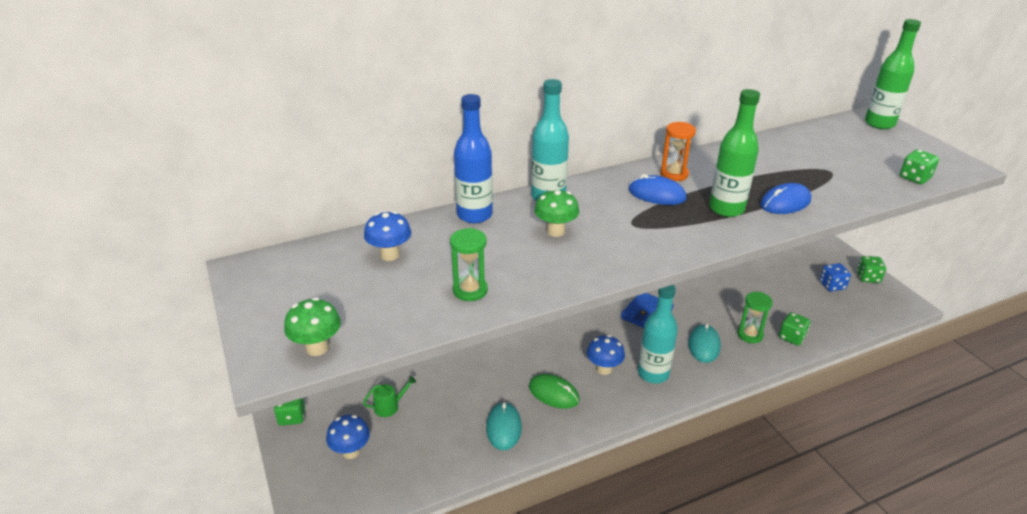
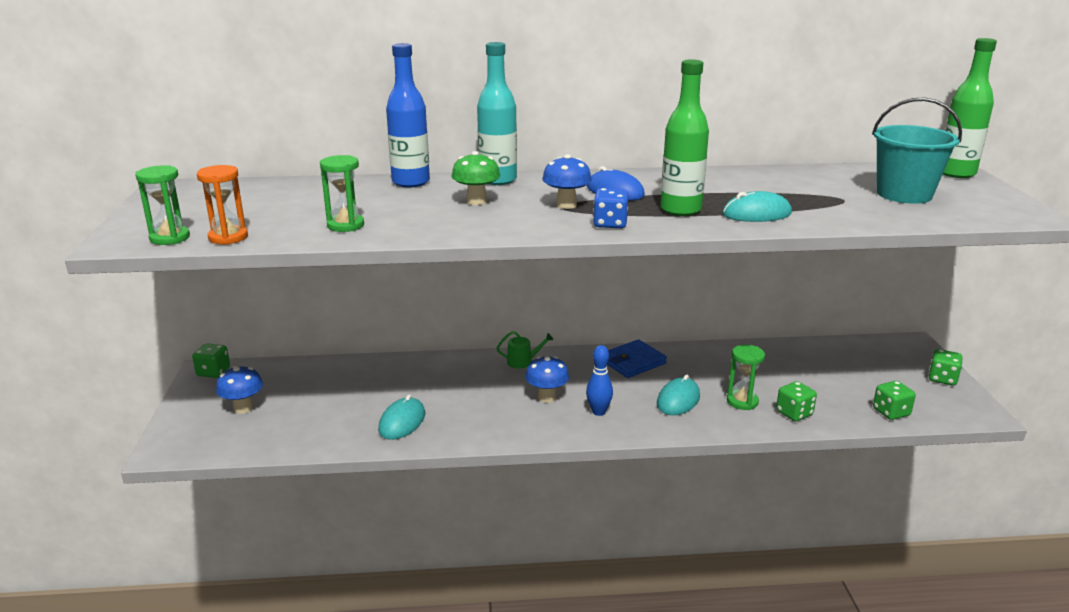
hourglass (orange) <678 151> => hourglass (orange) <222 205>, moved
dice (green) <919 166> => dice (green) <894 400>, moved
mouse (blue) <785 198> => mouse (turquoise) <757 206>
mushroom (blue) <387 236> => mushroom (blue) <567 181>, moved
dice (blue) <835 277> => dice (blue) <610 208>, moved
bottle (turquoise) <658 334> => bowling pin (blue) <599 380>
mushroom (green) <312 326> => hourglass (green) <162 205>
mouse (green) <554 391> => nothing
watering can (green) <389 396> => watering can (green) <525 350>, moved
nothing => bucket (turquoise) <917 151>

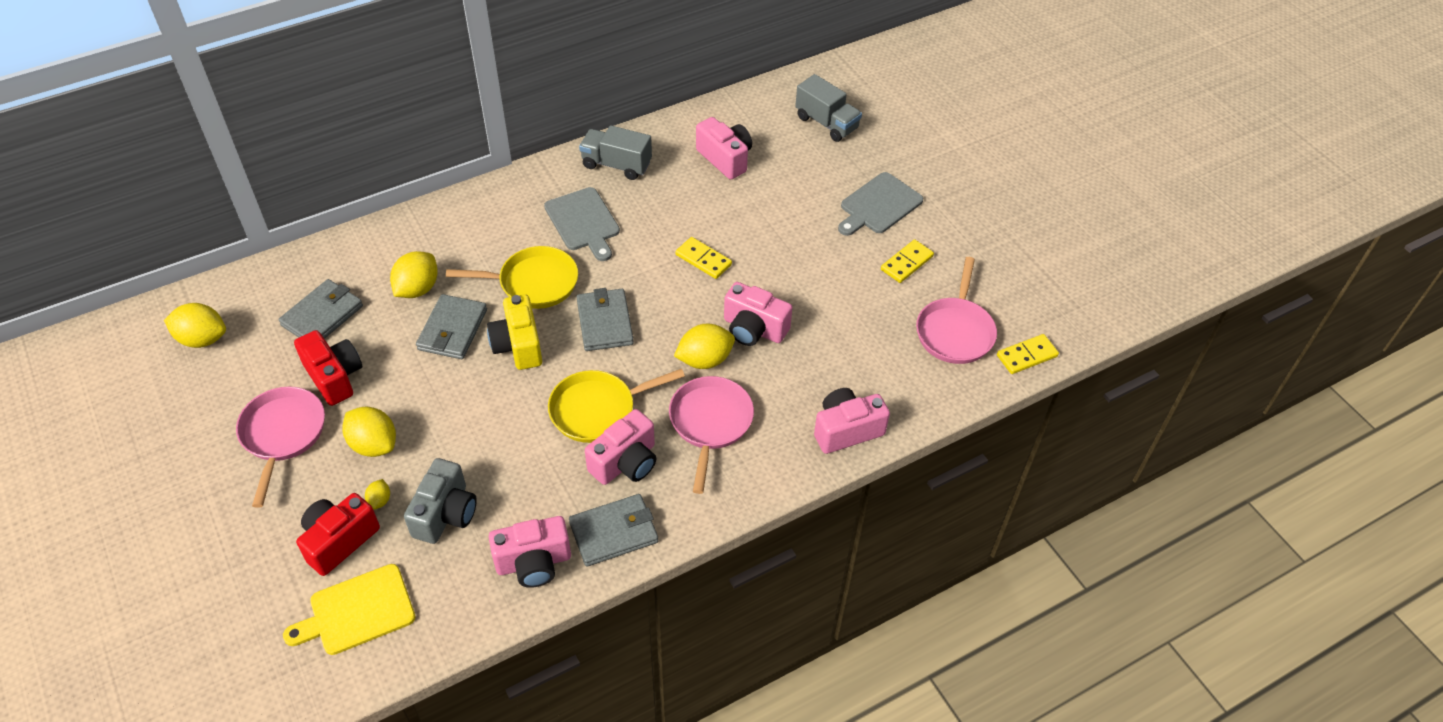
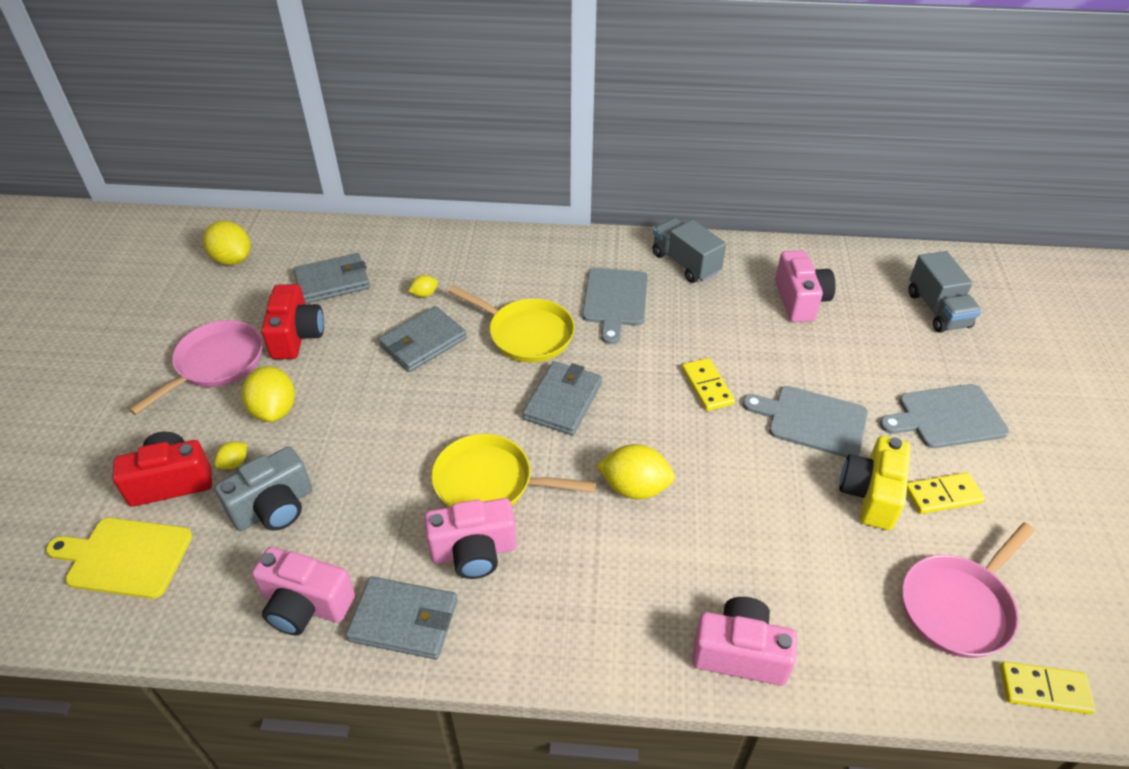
lemon (yellow) <414 274> => lemon (yellow) <423 286>, x0.50
camera (pink) <758 314> => nothing
camera (yellow) <514 332> => camera (yellow) <875 483>, moved
pan (pink) <711 435> => nothing
nothing => cutting board (grey) <805 422>

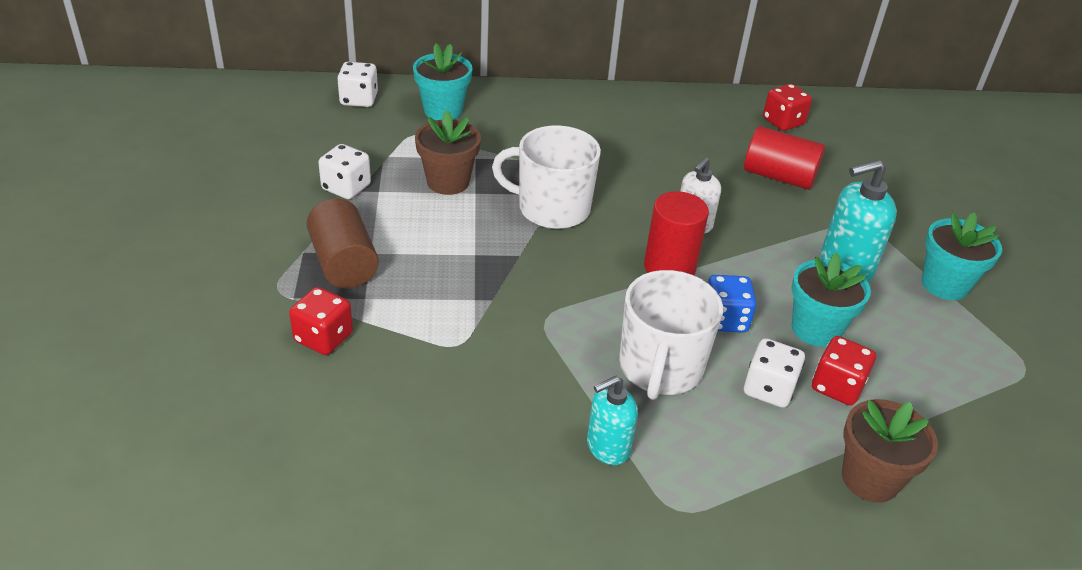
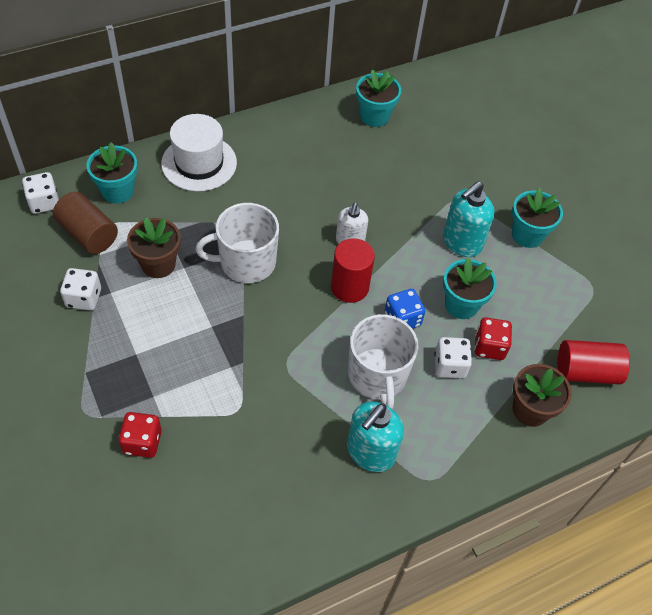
dice (red) <787 107> => flower pot (turquoise) <378 98>
cylinder (red) <784 158> => cylinder (red) <593 362>, moved
cylinder (brown) <342 243> => cylinder (brown) <85 223>, moved
soap dispenser (turquoise) <612 420> => soap dispenser (turquoise) <375 437>, x1.51
nothing => hat (white) <199 153>

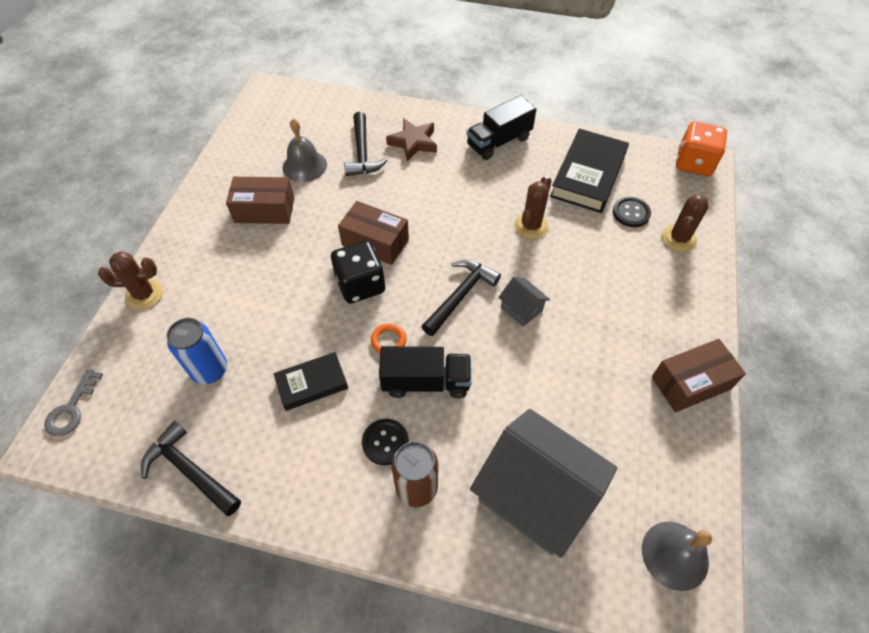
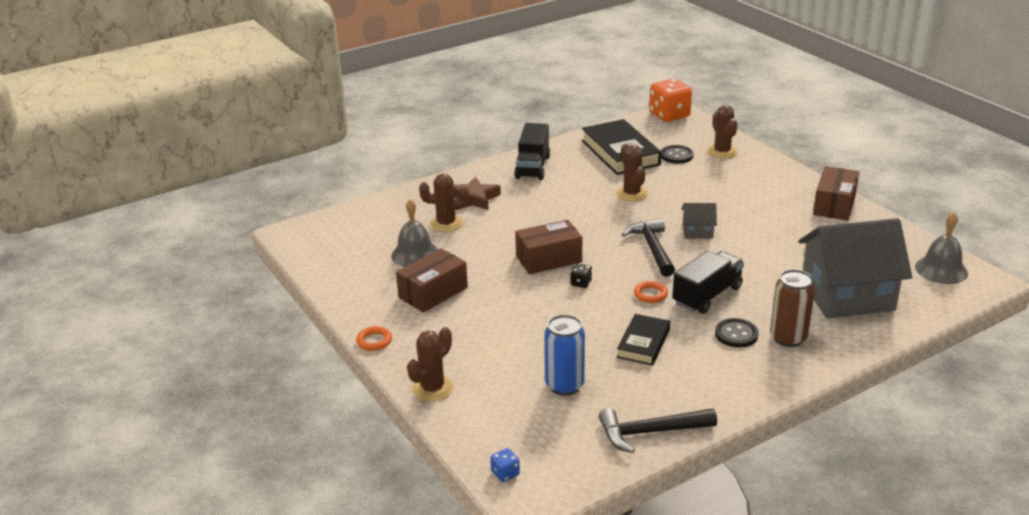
hammer (black) <366 144> => cactus (brown) <444 202>
dice (black) <358 272> => dice (black) <581 275>, x0.43
key (grey) <73 403> => dice (blue) <505 465>
nothing => ring (orange) <374 338>

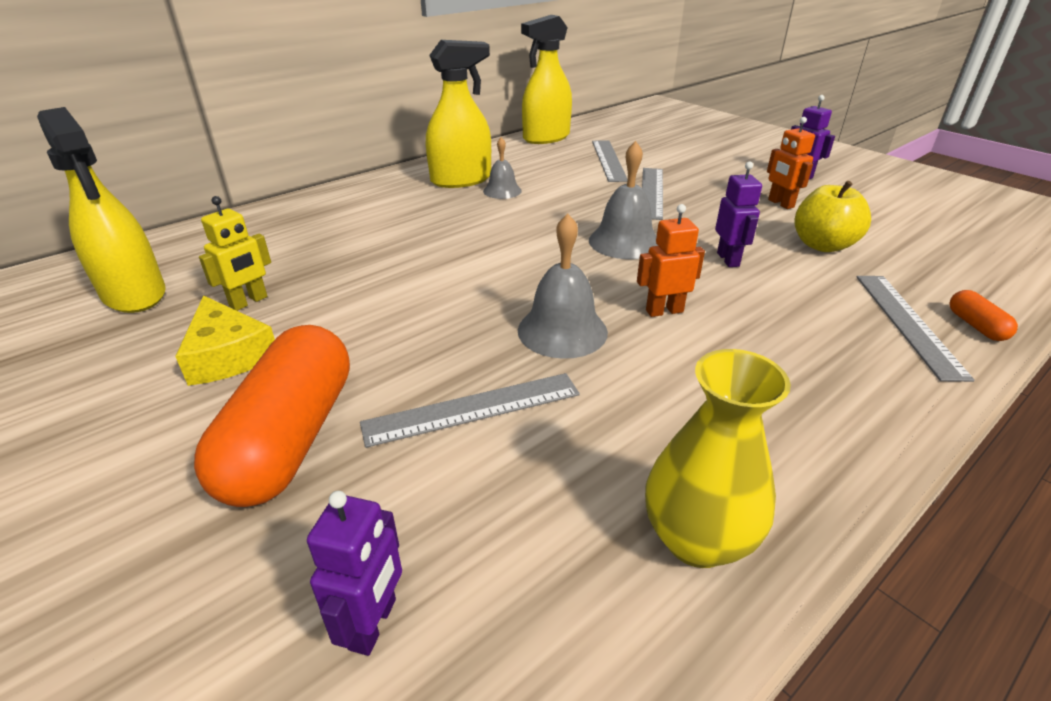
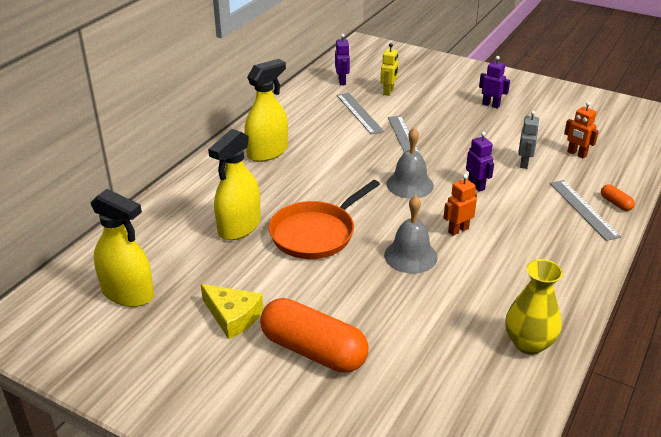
spray bottle (yellow) <546 79> => spray bottle (yellow) <234 184>, moved
robot (orange) <791 163> => robot (orange) <581 130>, moved
bell (grey) <502 168> => nothing
apple (yellow) <833 216> => robot (grey) <529 139>
robot (yellow) <235 253> => robot (yellow) <389 69>, moved
capsule (orange) <272 416> => capsule (orange) <314 335>, 45 degrees counterclockwise
ruler (grey) <470 410> => nothing
robot (purple) <354 573> => robot (purple) <342 59>, moved
nothing => pan (orange) <324 219>

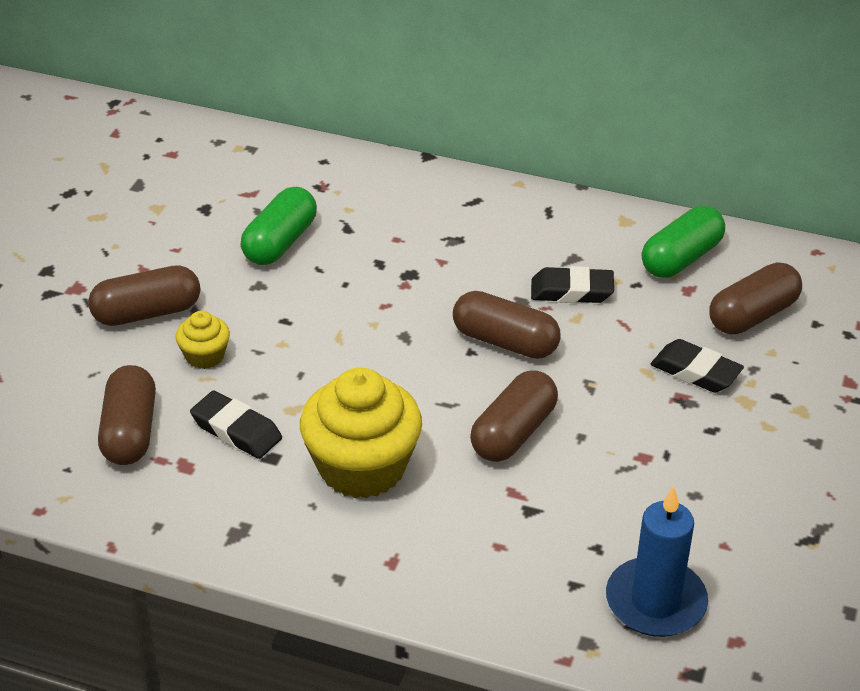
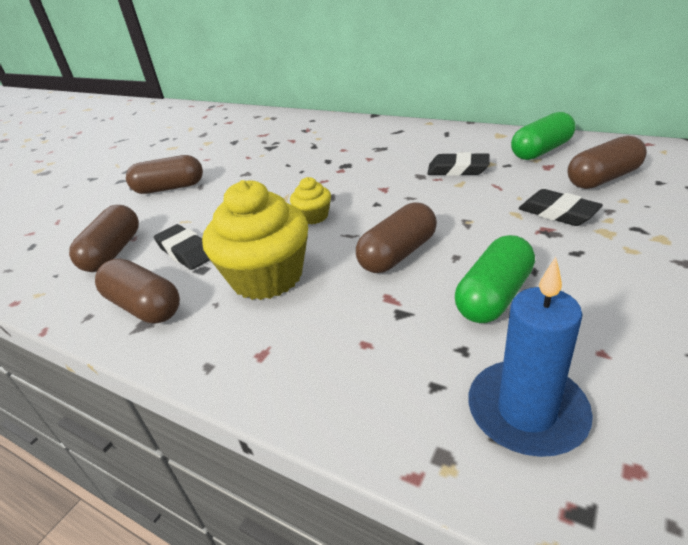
capsule (green) <279 226> => capsule (green) <495 279>, moved
capsule (brown) <507 325> => capsule (brown) <137 291>, moved
cupcake (yellow) <203 340> => cupcake (yellow) <310 200>, moved

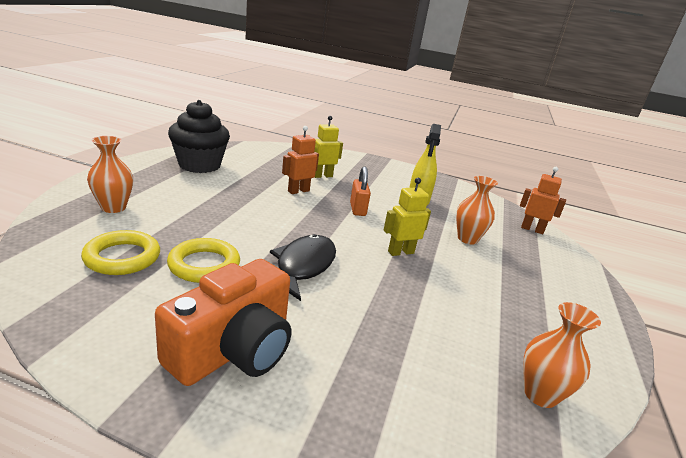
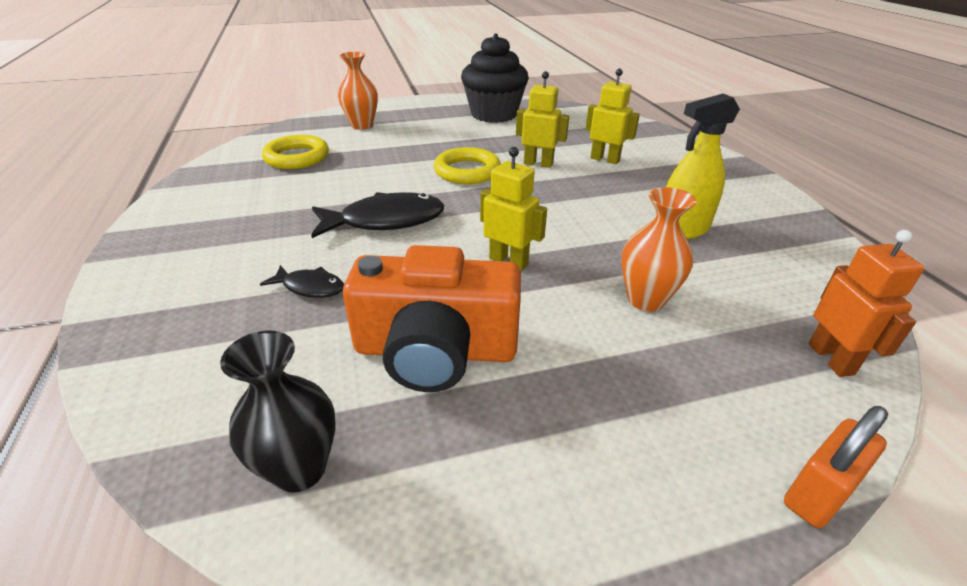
robot (orange) <300 160> => robot (yellow) <542 119>
padlock (orange) <360 191> => padlock (orange) <836 467>, moved
ring (yellow) <203 260> => ring (yellow) <467 165>, moved
camera (orange) <223 322> => camera (orange) <432 318>, moved
vase (orange) <562 355> => vase (black) <277 411>
nothing => fish (black) <302 281>

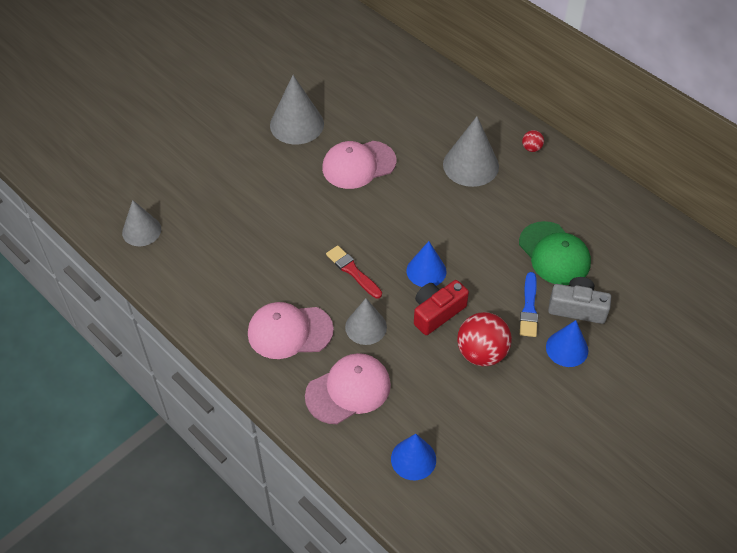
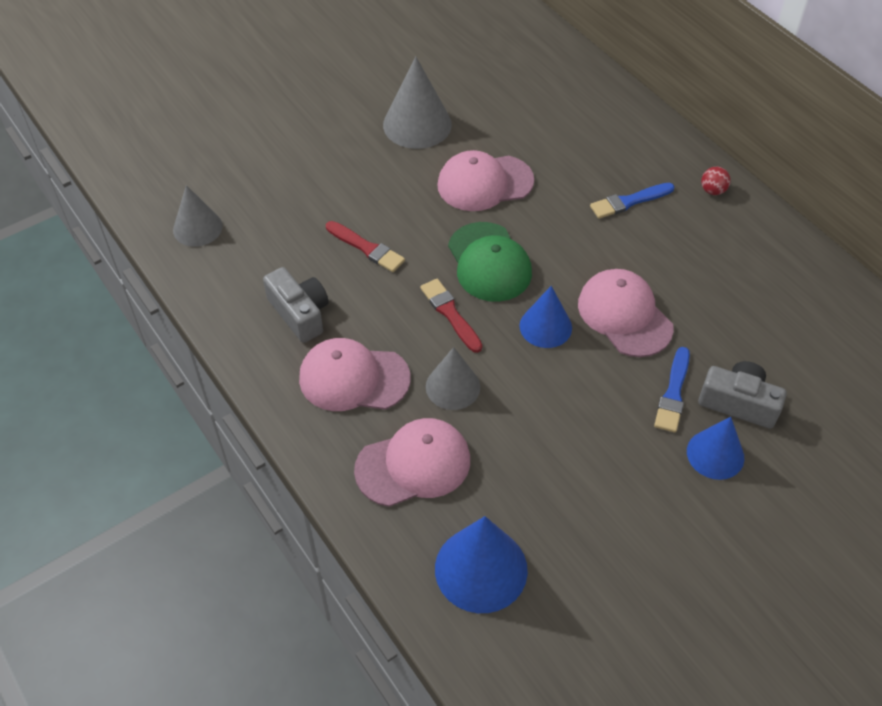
cone (grey) <471 151> => brush (blue) <632 201>
cap (green) <555 253> => cap (green) <490 262>, moved
camera (red) <441 307> => nothing
ball (red) <484 339> => nothing
cone (blue) <413 457> => cone (blue) <481 564>, x1.51
nothing => brush (red) <365 246>
nothing => camera (grey) <296 305>
nothing => cap (pink) <626 313>

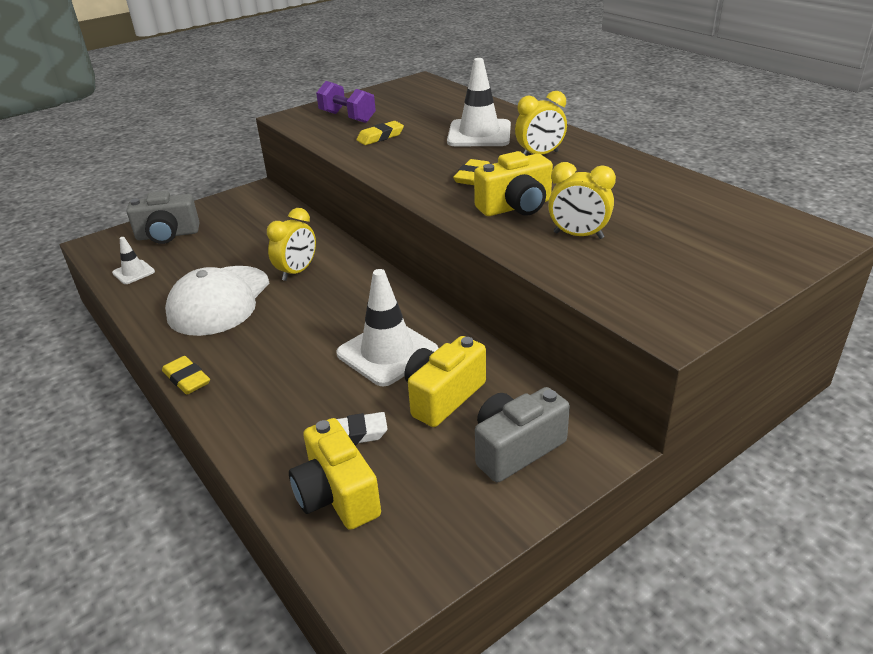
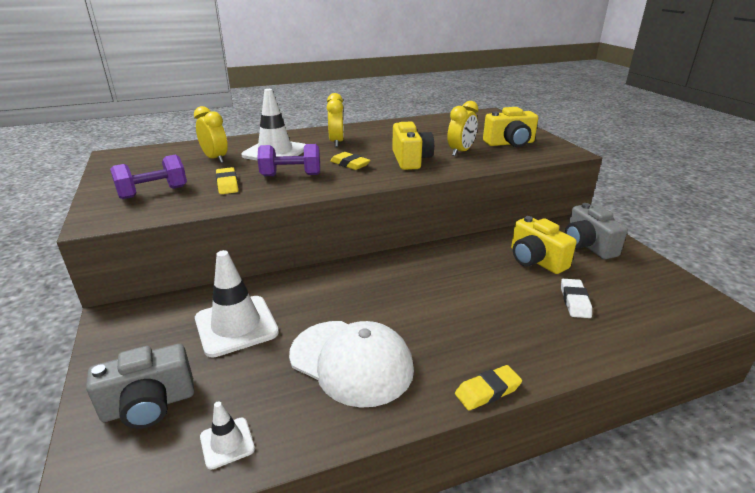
camera (grey) <162 217> => camera (grey) <140 386>, 60 degrees clockwise
clock (yellow) <291 244> => clock (yellow) <211 134>, moved
traffic cone (white) <387 327> => traffic cone (white) <237 303>, moved
camera (yellow) <335 474> => camera (yellow) <510 127>, moved
nothing => dumbbell (purple) <288 160>

